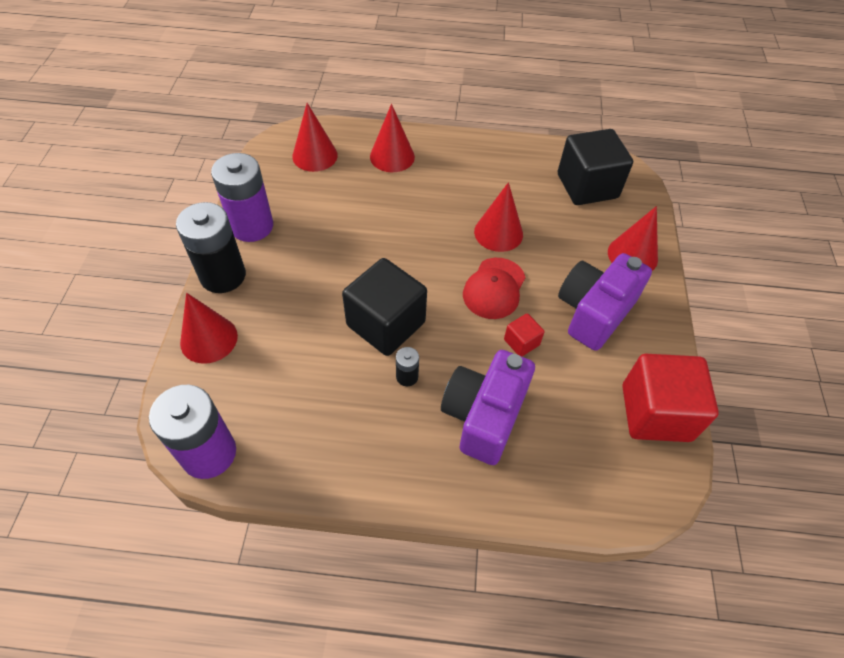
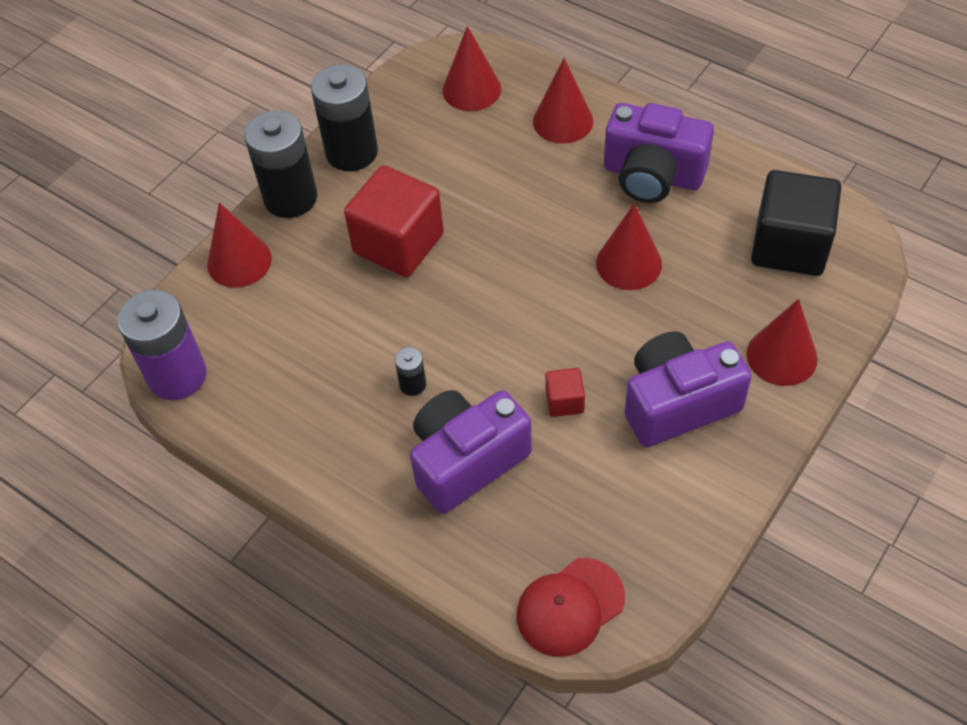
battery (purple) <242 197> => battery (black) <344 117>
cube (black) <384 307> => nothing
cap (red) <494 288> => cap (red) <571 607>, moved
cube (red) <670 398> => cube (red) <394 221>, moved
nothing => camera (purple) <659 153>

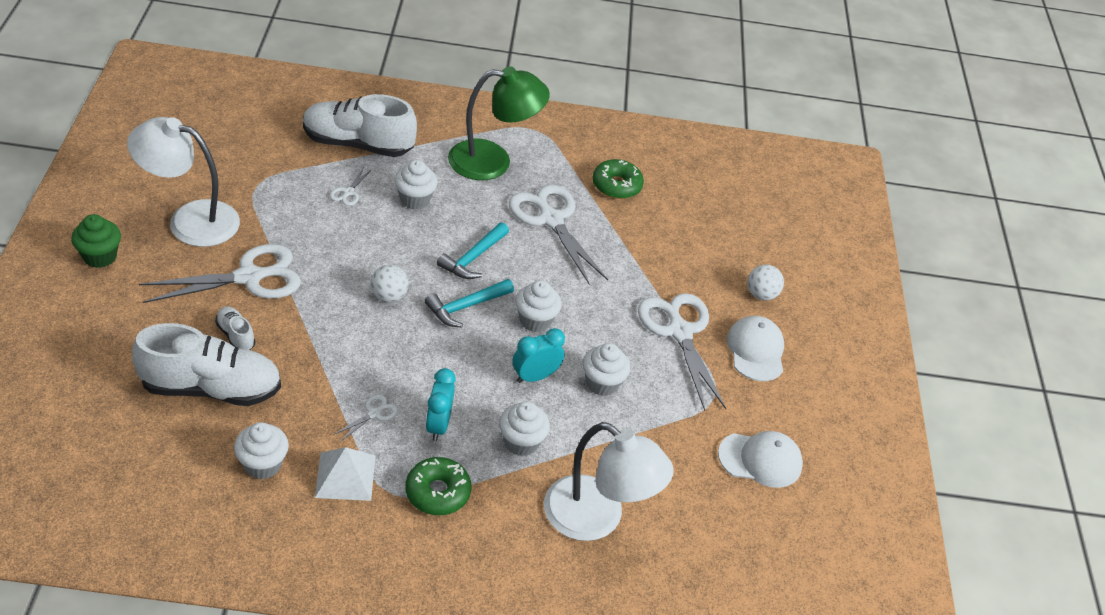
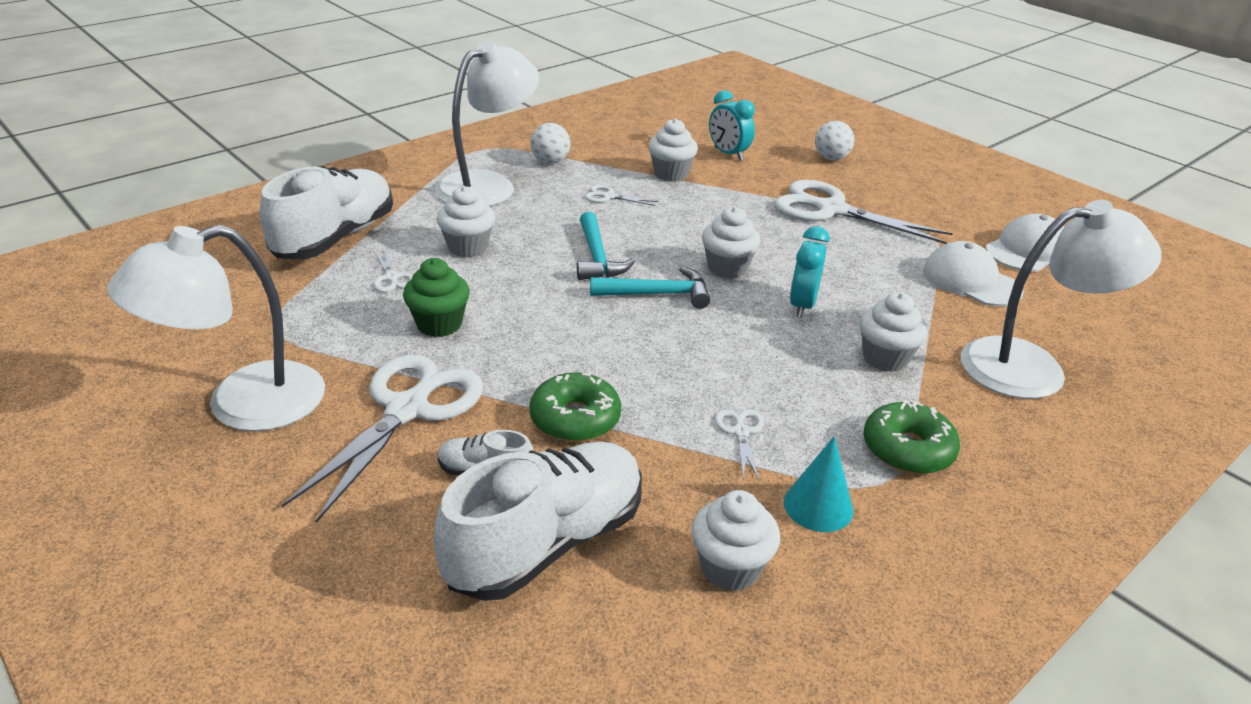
lamp (green) <499 123> => lamp (white) <487 123>
shoe (white) <360 125> => shoe (white) <326 212>, 150 degrees clockwise
donut (green) <618 179> => donut (green) <575 407>, moved
scissors (white) <558 234> => scissors (white) <621 195>, x0.42
cupcake (green) <96 241> => cupcake (green) <436 297>, moved
ball (white) <389 284> => ball (white) <550 143>, moved
hammer (turquoise) <469 303> => hammer (turquoise) <650 288>, 105 degrees counterclockwise
cap (white) <755 348> => cap (white) <973 273>, moved
cupcake (white) <606 369> => cupcake (white) <673 149>, moved
clock (turquoise) <441 404> => clock (turquoise) <732 125>, moved
pyramid (white) <345 474> => cone (turquoise) <819 484>

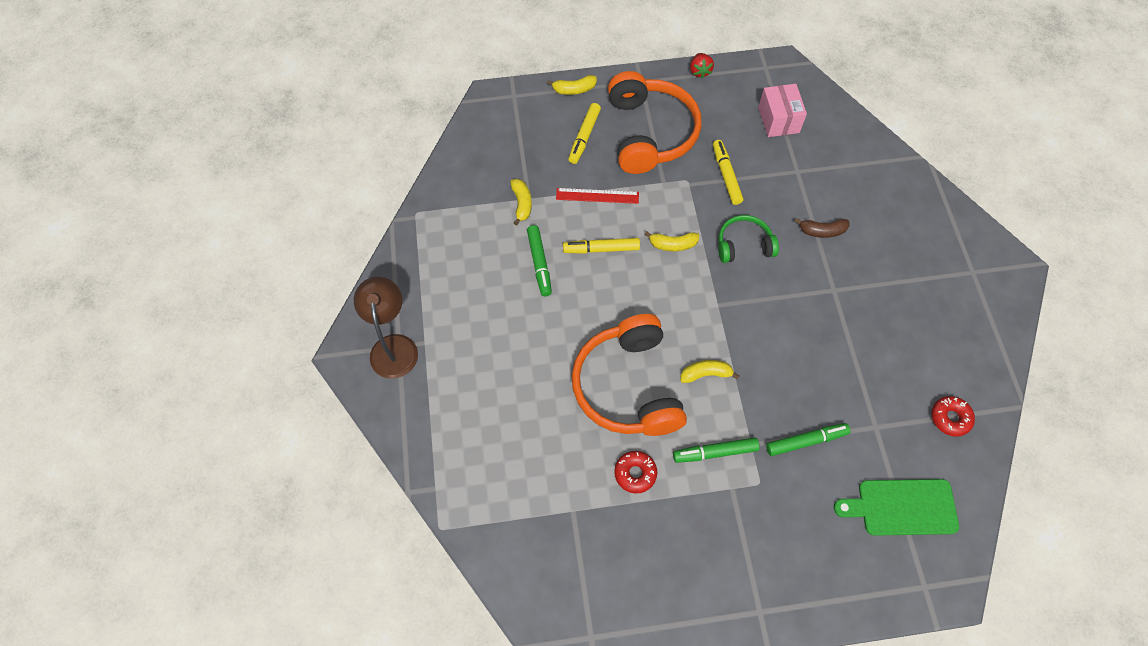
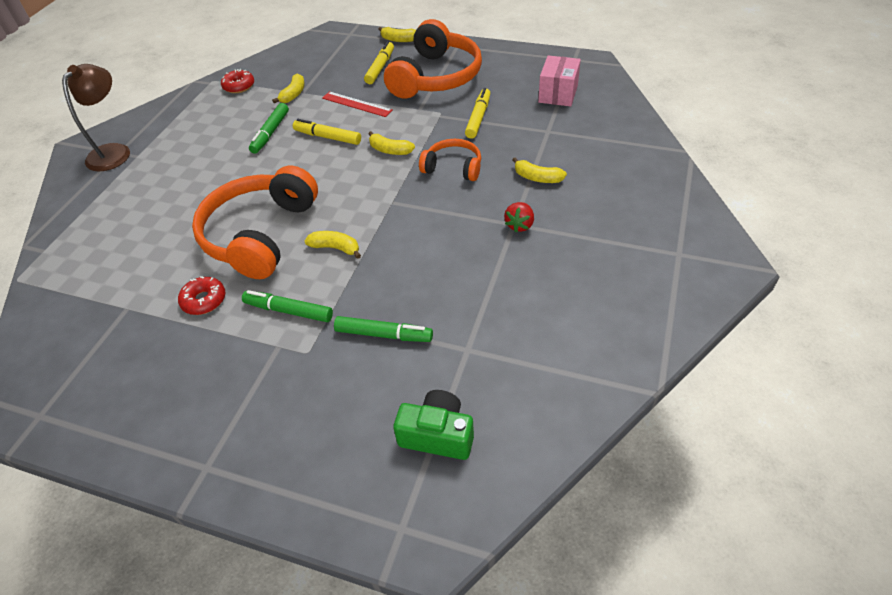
strawberry (red) <702 65> => strawberry (red) <519 217>, moved
marker (yellow) <584 133> => marker (yellow) <379 62>, 150 degrees clockwise
headphones (green) <748 239> => headphones (orange) <450 160>
banana (brown) <822 228> => banana (yellow) <539 170>
donut (red) <953 416> => donut (red) <237 81>, moved
cutting board (green) <896 507> => camera (green) <433 425>

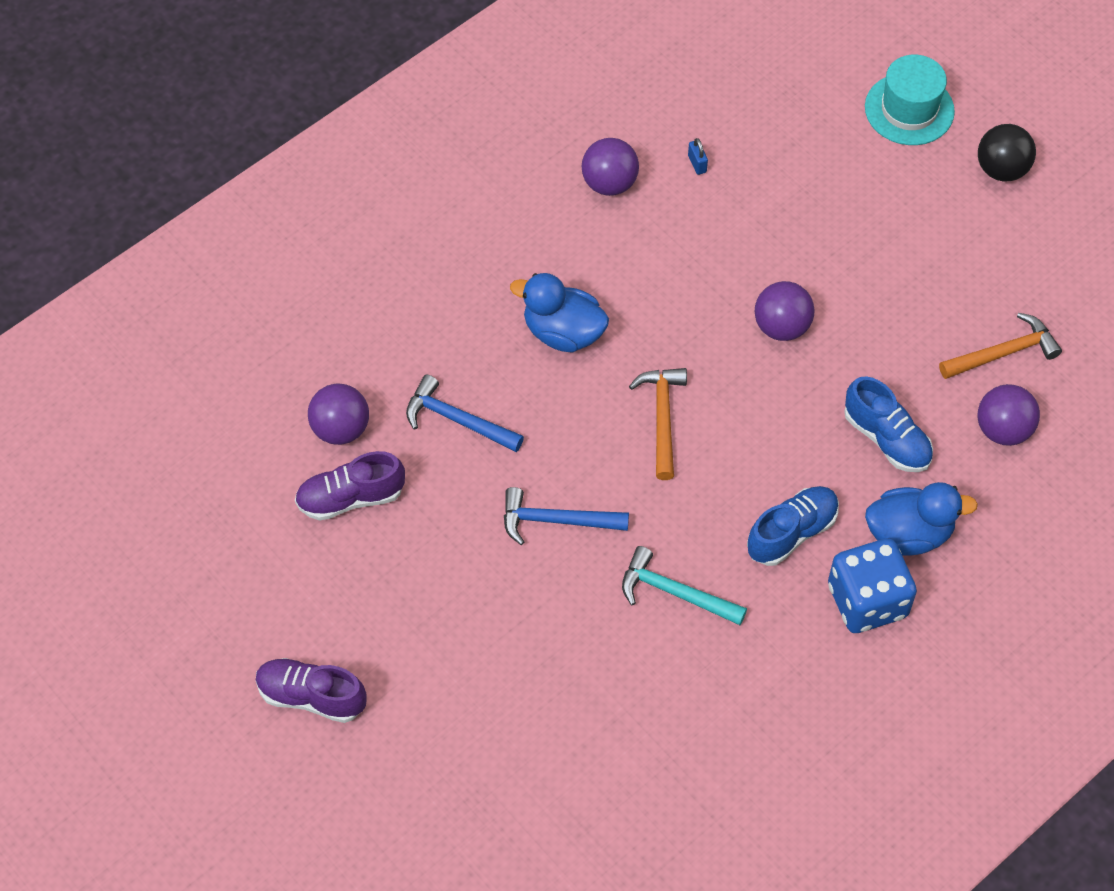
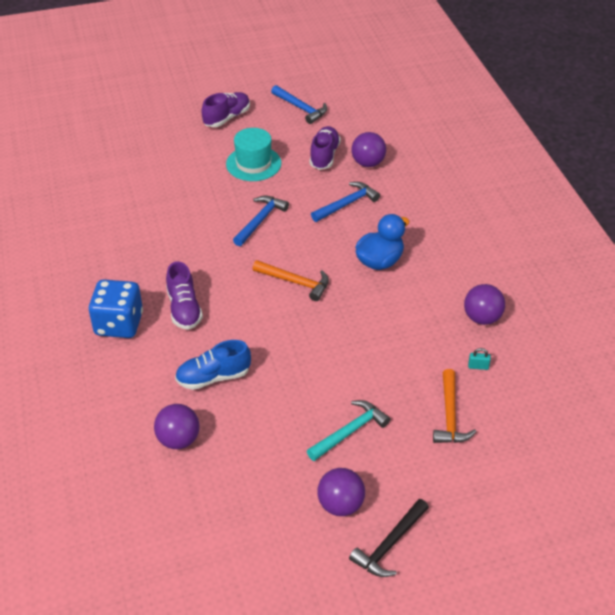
hat (turquoise) <910 100> => hat (turquoise) <254 154>, moved
ball (black) <1007 152> => hammer (black) <389 538>
padlock (blue) <698 156> => padlock (turquoise) <479 359>
ball (purple) <785 311> => ball (purple) <341 492>, moved
hammer (orange) <1000 346> => hammer (orange) <454 406>, moved
duck (blue) <921 519> => nothing
shoe (blue) <793 526> => shoe (purple) <184 295>
hammer (turquoise) <684 585> => hammer (turquoise) <348 430>, moved
nothing => hammer (blue) <299 104>

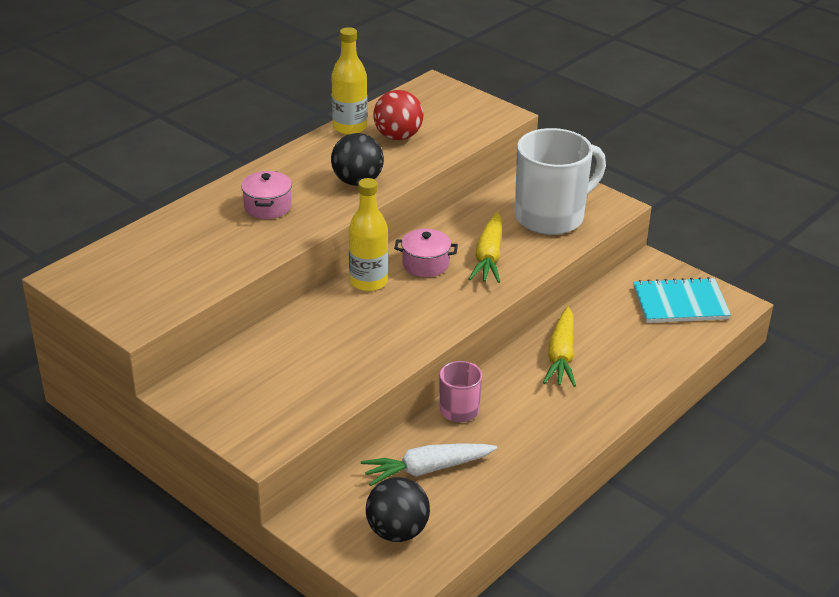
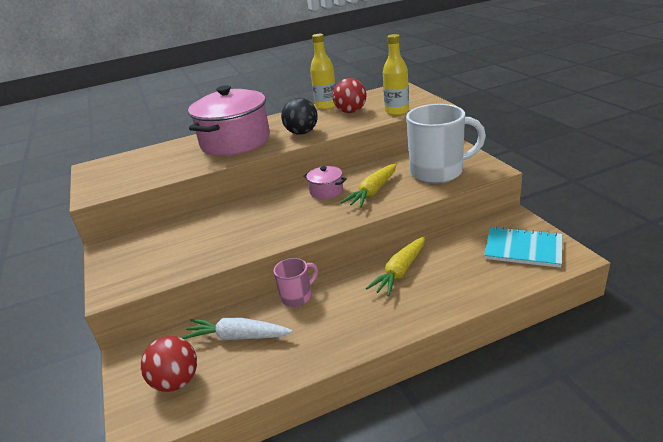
pot (pink) <266 195> => pot (pink) <229 120>, x2.26
bottle (yellow) <368 234> => bottle (yellow) <396 74>, moved
ball (black) <398 509> => ball (red) <169 364>

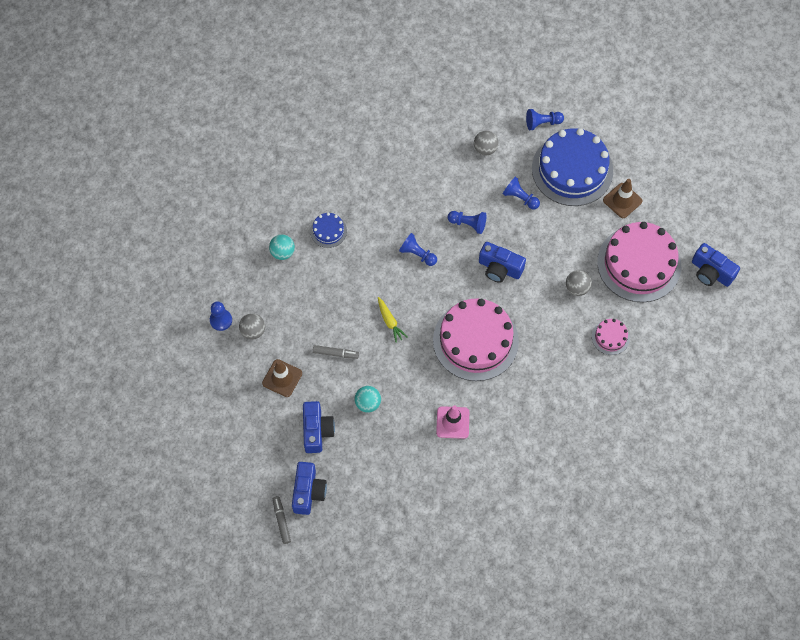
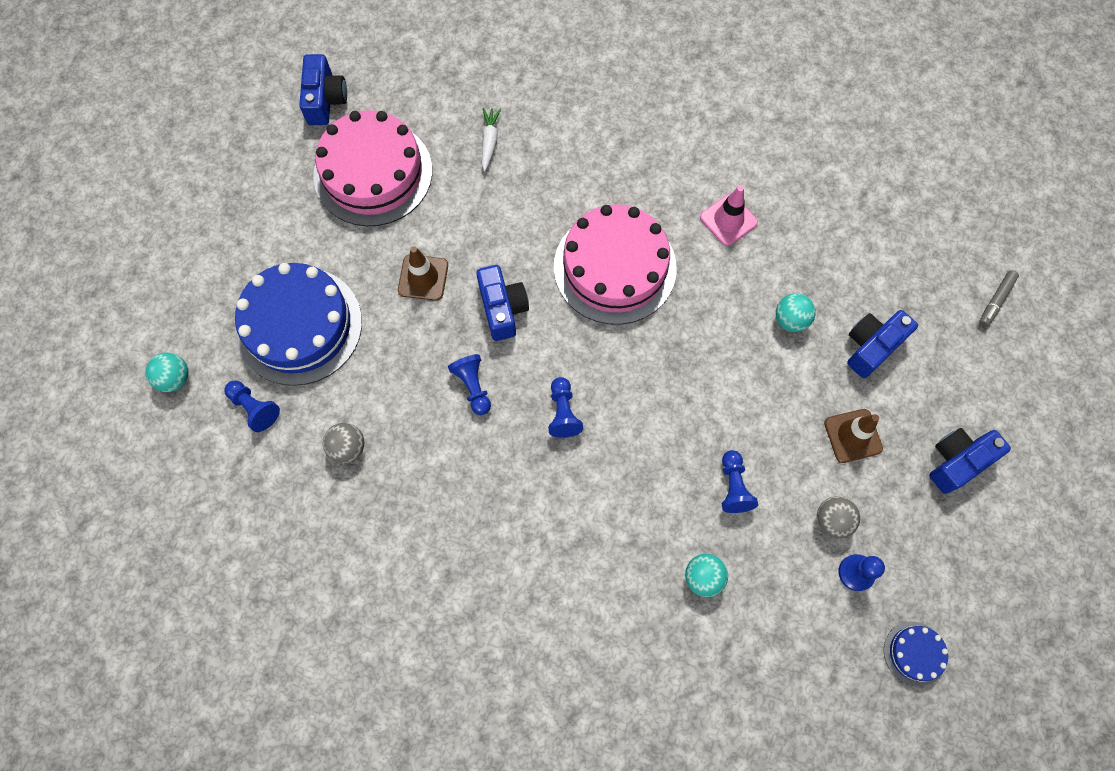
pawn (blue) <521 193> => pawn (blue) <740 481>, moved
traffic cone (brown) <622 198> => traffic cone (brown) <423 273>, moved
cake (blue) <328 230> => cake (blue) <916 654>, moved
ball (grey) <579 283> => nothing
carrot (yellow) <393 320> => nothing
cake (pink) <611 337> => carrot (white) <491 139>
marker (grey) <336 352> => nothing
camera (blue) <309 488> => camera (blue) <970 461>, moved
nothing => ball (turquoise) <167 372>

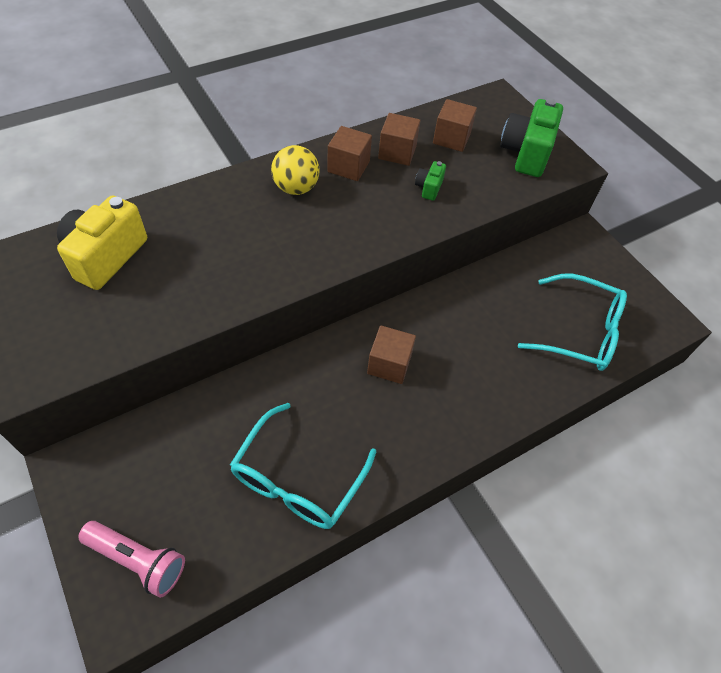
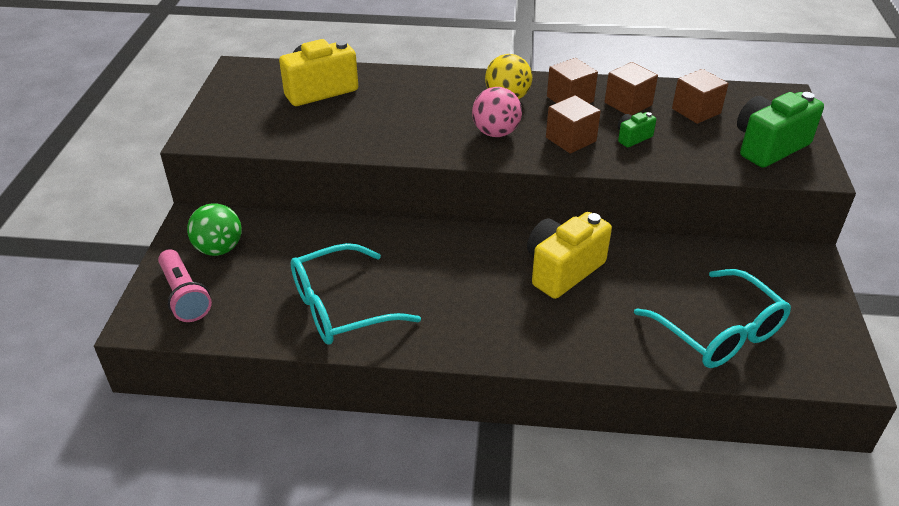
cube (brown) <391 354> => cube (brown) <573 124>, moved
nothing => ball (pink) <497 112>
nothing => ball (green) <214 229>
nothing => camera (yellow) <569 255>

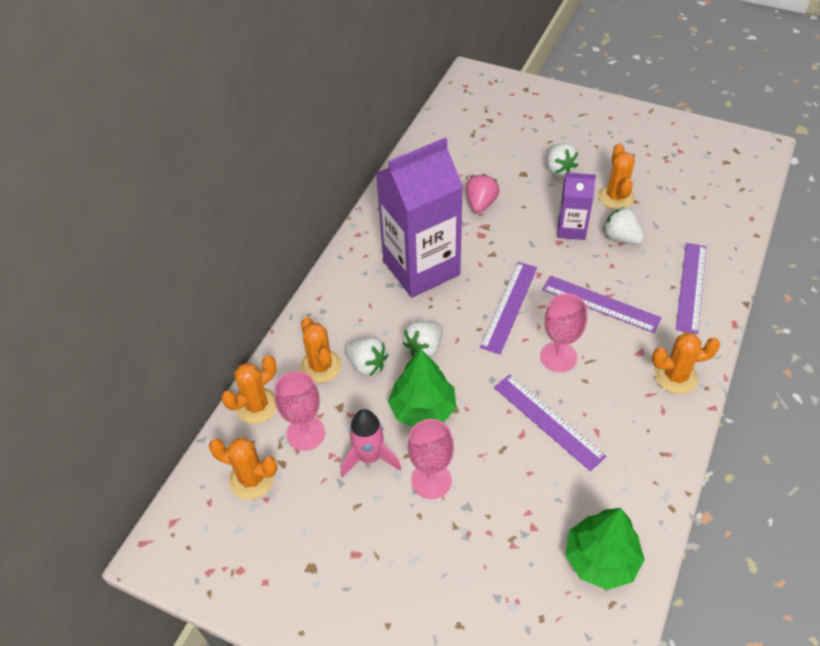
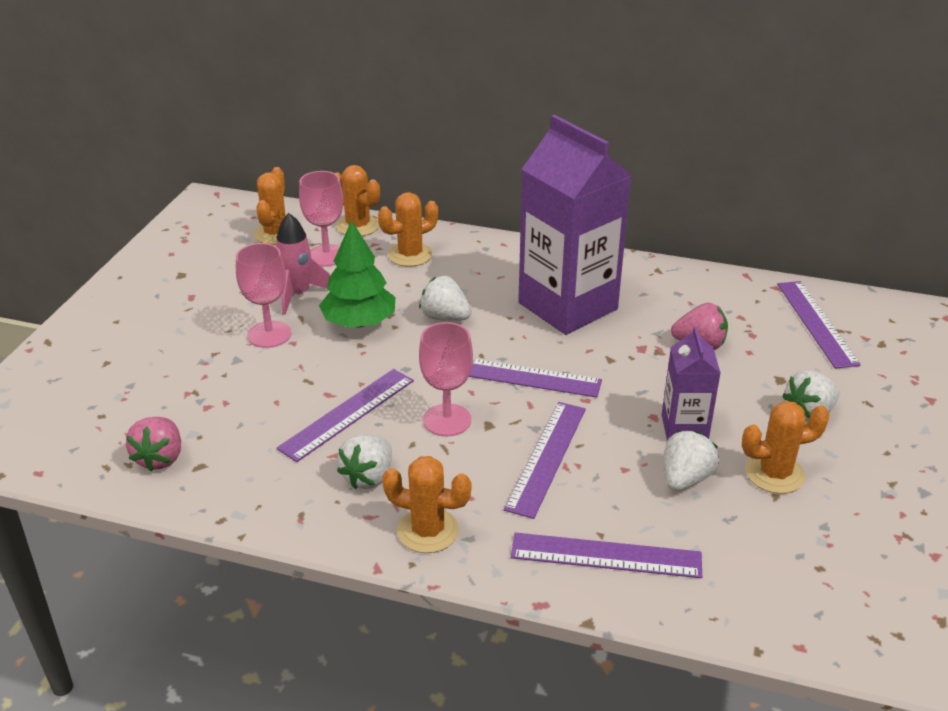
cactus (orange) <686 363> => cactus (orange) <426 504>, 60 degrees counterclockwise
strawberry (white) <366 356> => strawberry (white) <364 462>, moved
tree (green) <605 549> => strawberry (pink) <153 444>
nothing => ruler (purple) <819 325>

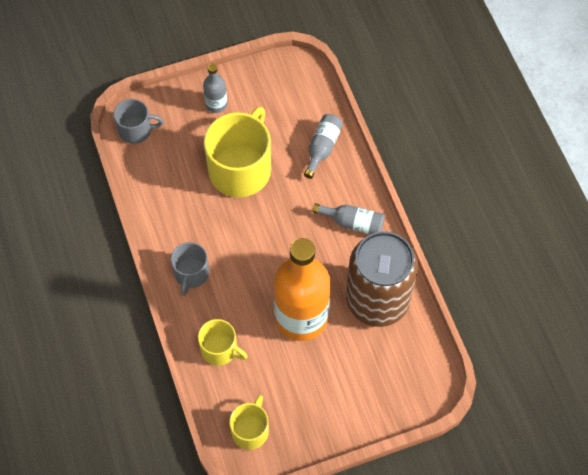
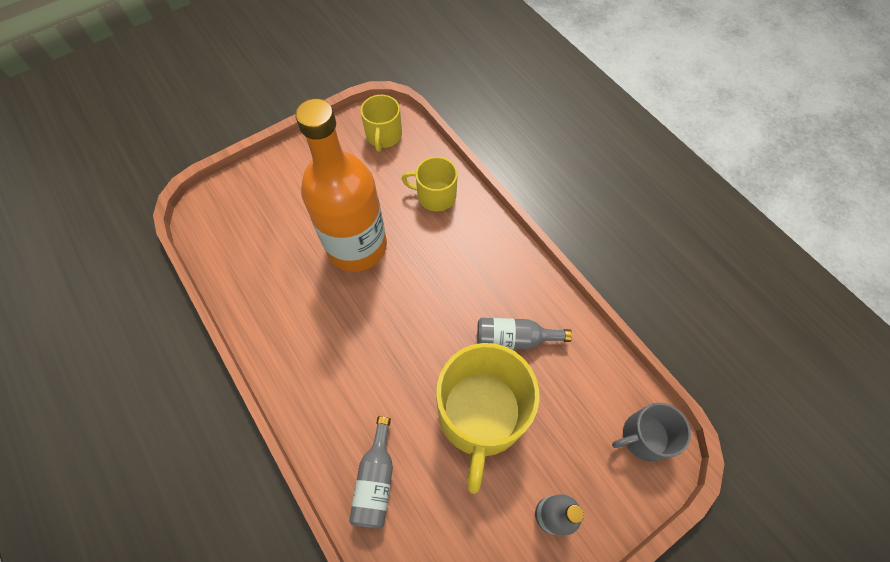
bottle (grey) <348 218> => bottle (grey) <524 333>, moved
can (brown) <382 279> => nothing
mug (grey) <190 269> => nothing

